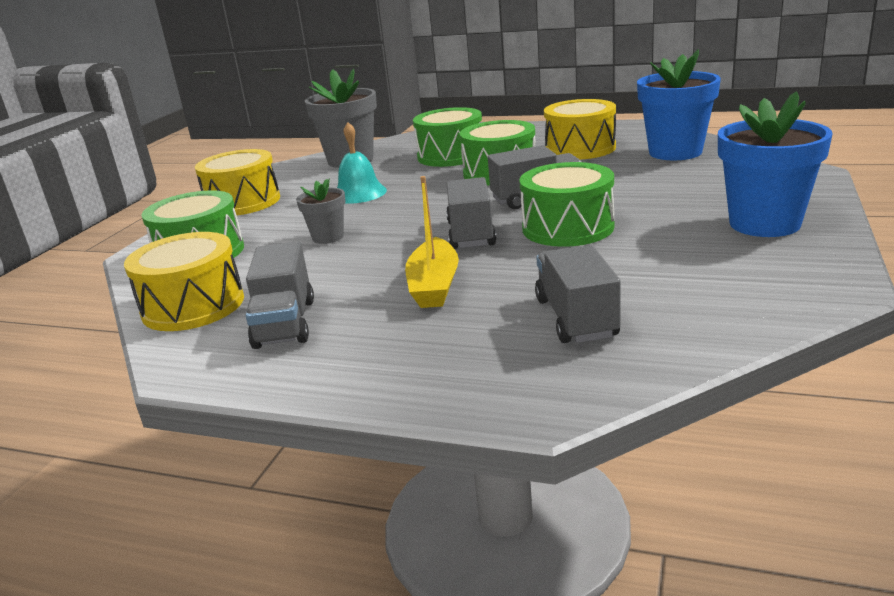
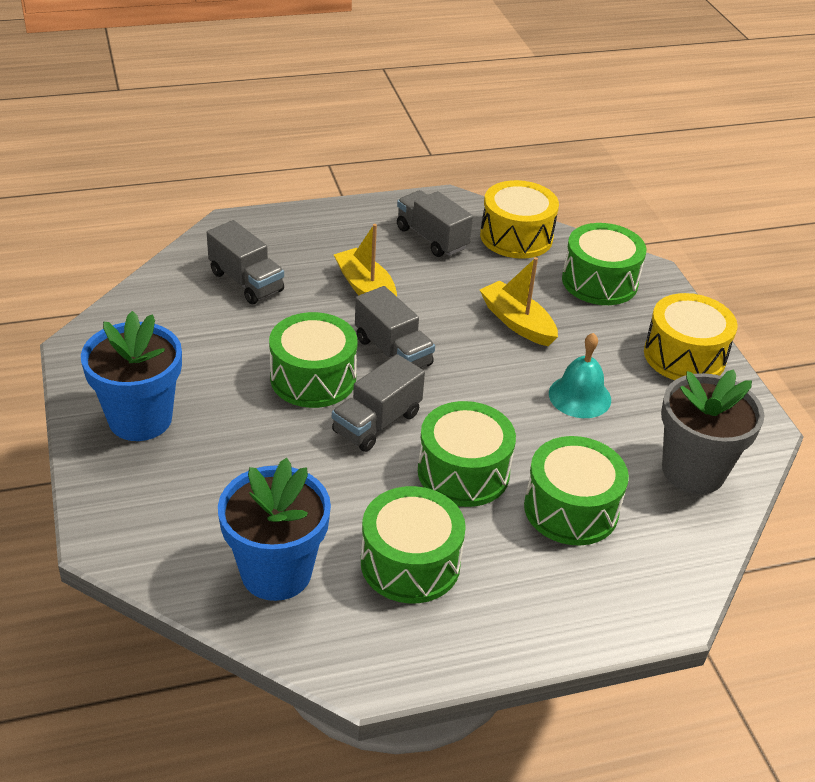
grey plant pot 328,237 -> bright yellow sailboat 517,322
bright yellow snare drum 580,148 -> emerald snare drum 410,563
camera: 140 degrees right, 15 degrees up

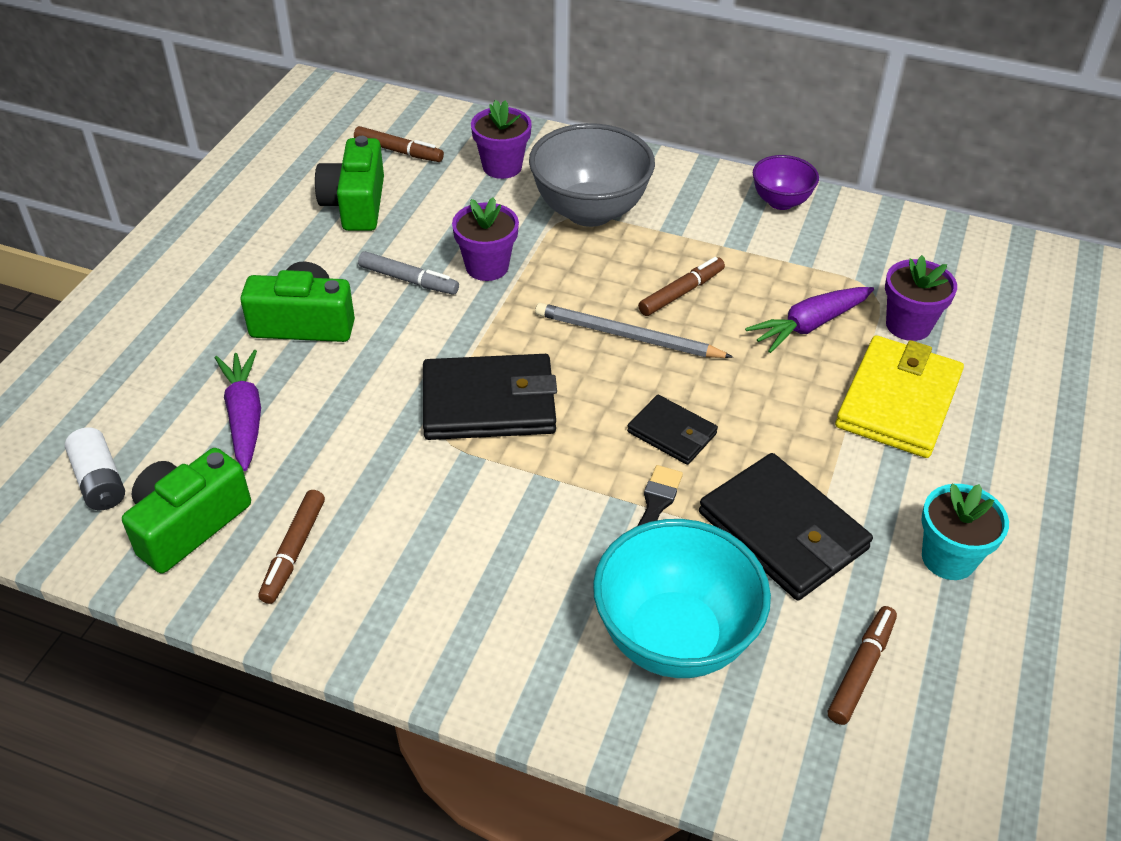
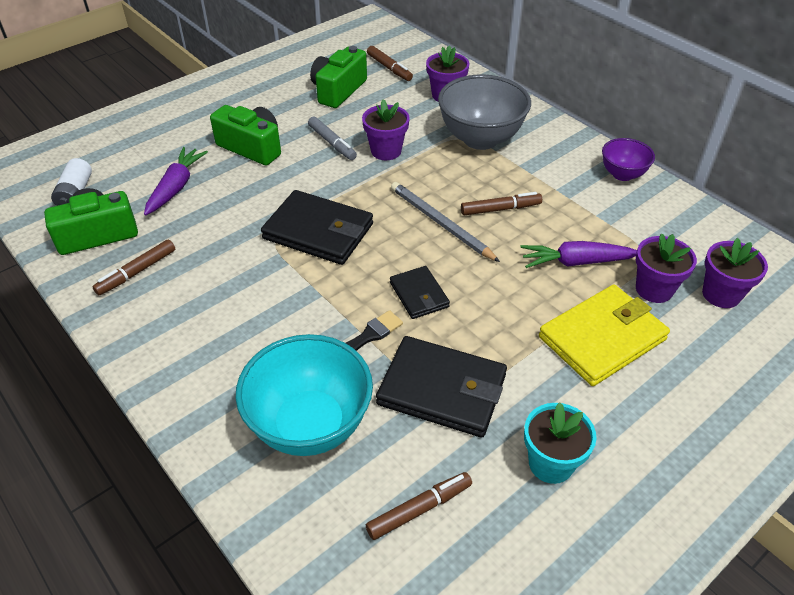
jet-black card wallet 783,531 -> jet-black card wallet 442,390, 60 degrees counterclockwise
none -> royal purple plant pot 721,294
camera: 30 degrees right, 0 degrees up

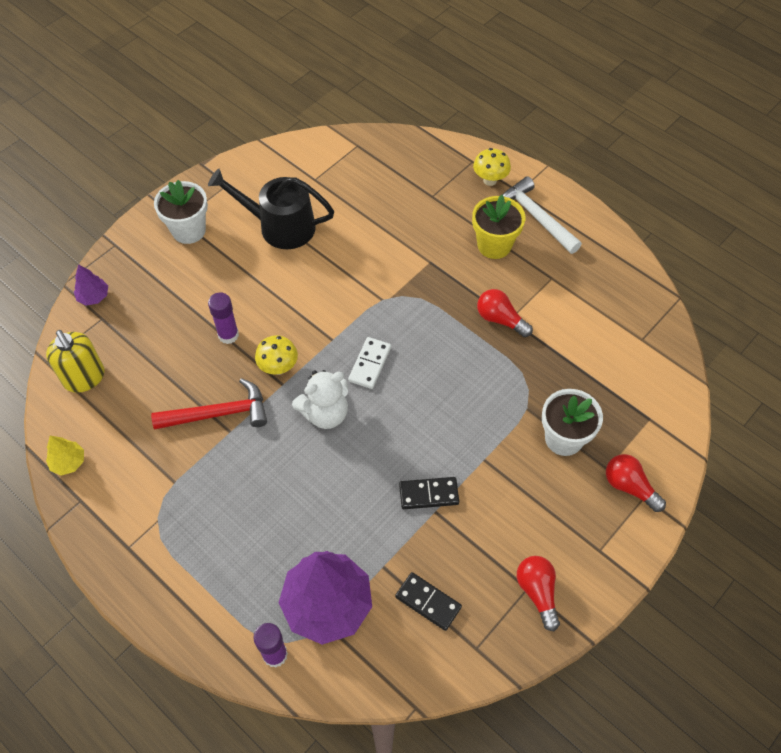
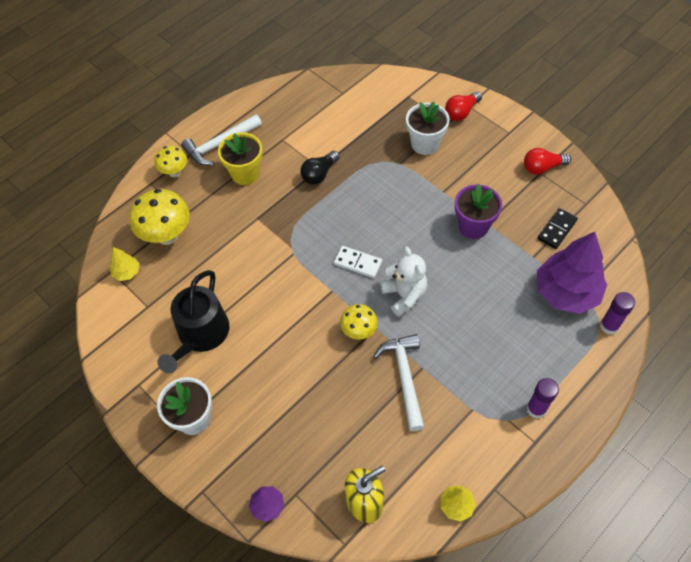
scarlet claw hammer 218,413 -> pure white claw hammer 404,378
royal purple glue 228,335 -> royal purple glue 536,409, relocated
jet-black domino piece 428,494 -> royal purple plant pot 473,226
scarlet lightbulb 500,319 -> jet-black lightbulb 319,174
none -> bright yellow toy tree 127,272
none -> bright yellow mushroom 167,235
camera: 85 degrees left, 0 degrees up

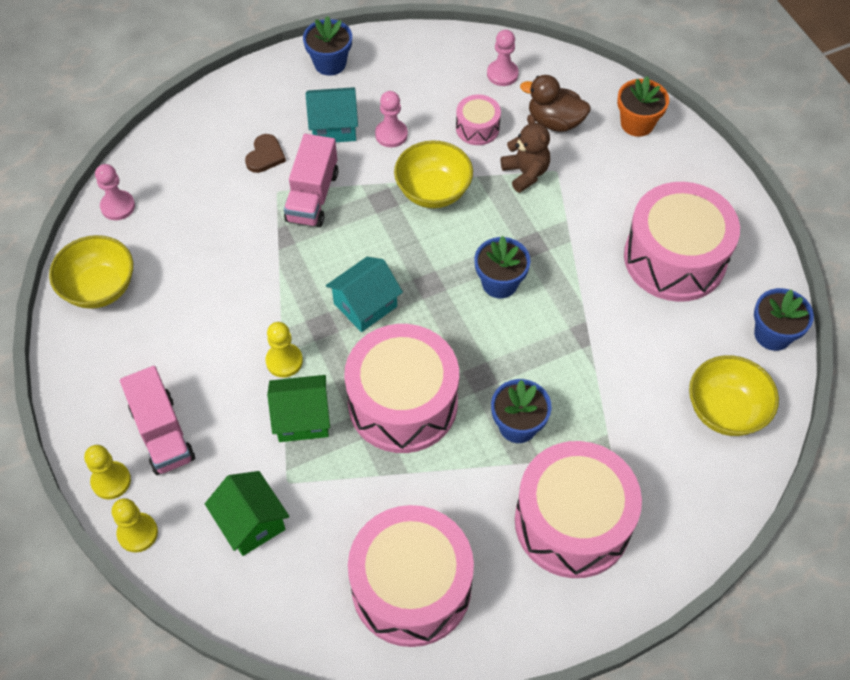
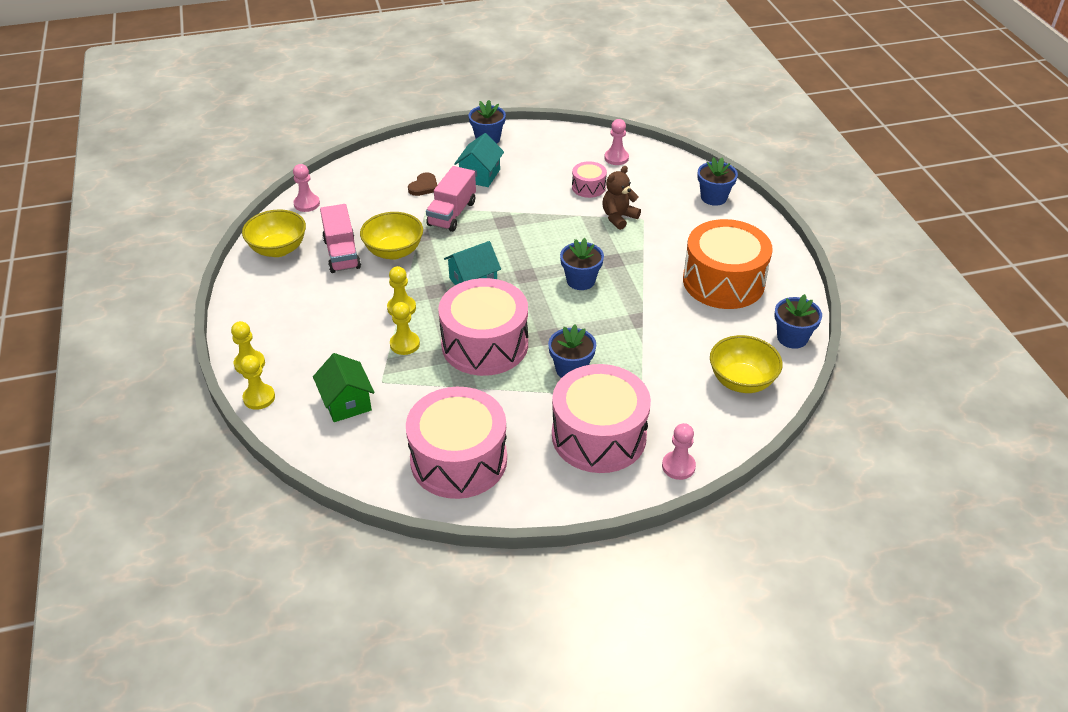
rosy lorry 162,433 -> rosy lorry 342,253, relocated
emerald cottage 302,418 -> bright yellow game pawn 405,344
turquoise cottage 334,127 -> turquoise cottage 480,175, 75 degrees counterclockwise
rosy game pawn 391,134 -> rosy game pawn 678,466, relocated
bright yellow deep dish 433,191 -> bright yellow deep dish 394,251, relocated
russet teddy 525,173 -> russet teddy 618,217, 120 degrees counterclockwise
russet toy duck 555,121 -> none
bright orange plant pot 637,123 -> cobalt plant pot 713,197
rosy snare drum 674,258 -> bright orange snare drum 723,281
camera: 10 degrees right, 15 degrees down

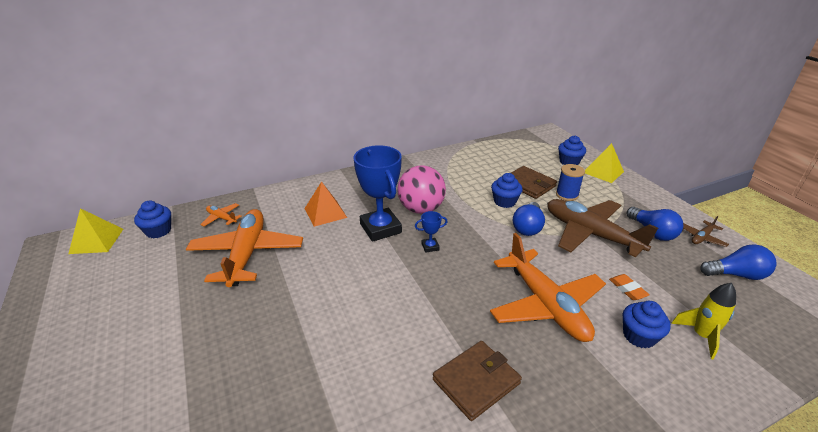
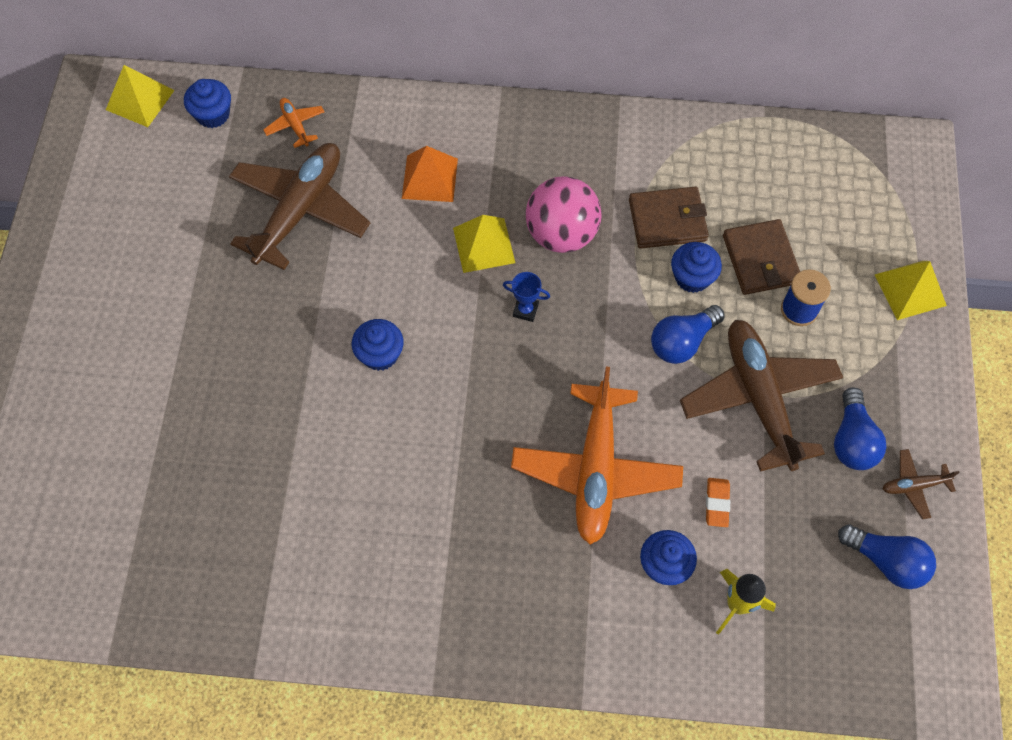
bright orange aeroplane 247,254 -> russet aeroplane 299,210
cobalt trophy 380,228 -> bright yellow pyramid shape 484,245
russet card wallet 476,381 -> russet card wallet 667,220, relocated
cobalt cupcake 569,162 -> cobalt cupcake 380,354, relocated
camera: 30 degrees right, 30 degrees up

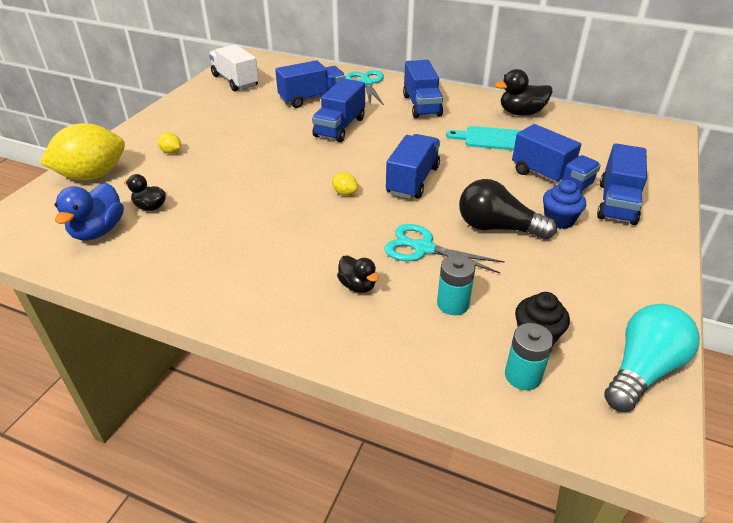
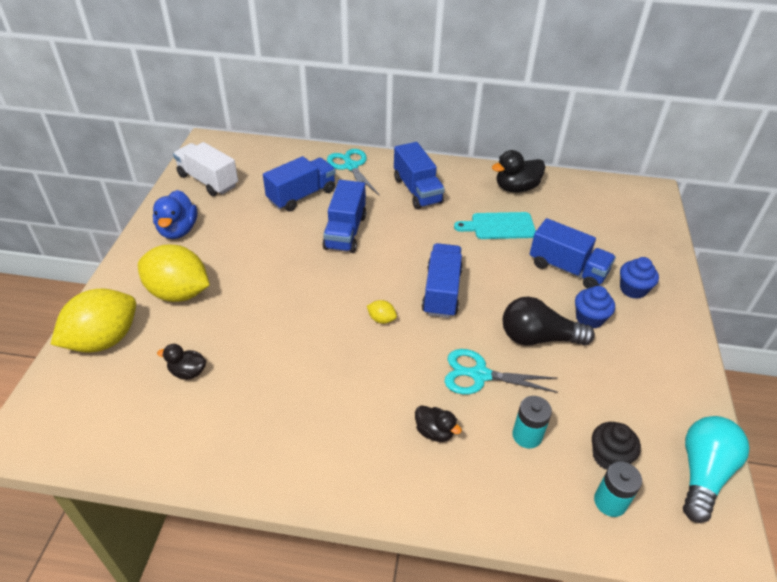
cobalt toy duck 98,231 -> cobalt toy duck 178,230, relocated
bright yellow citrus fruit 171,152 -> bright yellow citrus fruit 179,293, x2.48
cobalt lorry 616,203 -> cobalt cupcake 633,289
camera: 15 degrees left, 5 degrees up

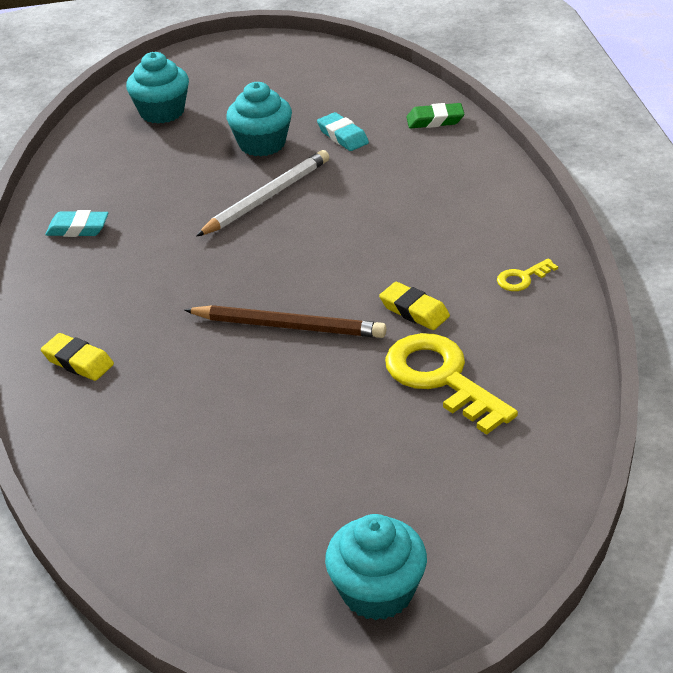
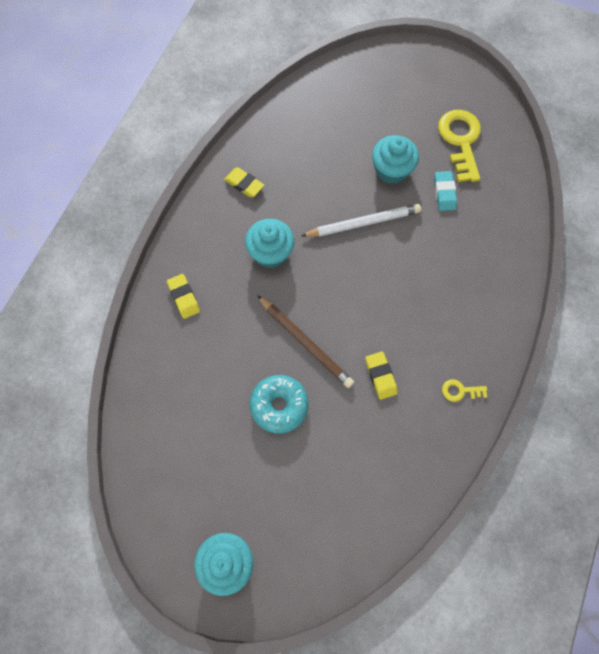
turquoise eraser 78,228 -> bright yellow eraser 244,184
turquoise cupcake 162,112 -> turquoise cupcake 270,253, relocated
bright yellow door key 441,378 -> bright yellow door key 460,141, relocated
emerald eraser 435,120 -> none
none -> turquoise donut 279,406
camera: 30 degrees right, 30 degrees up

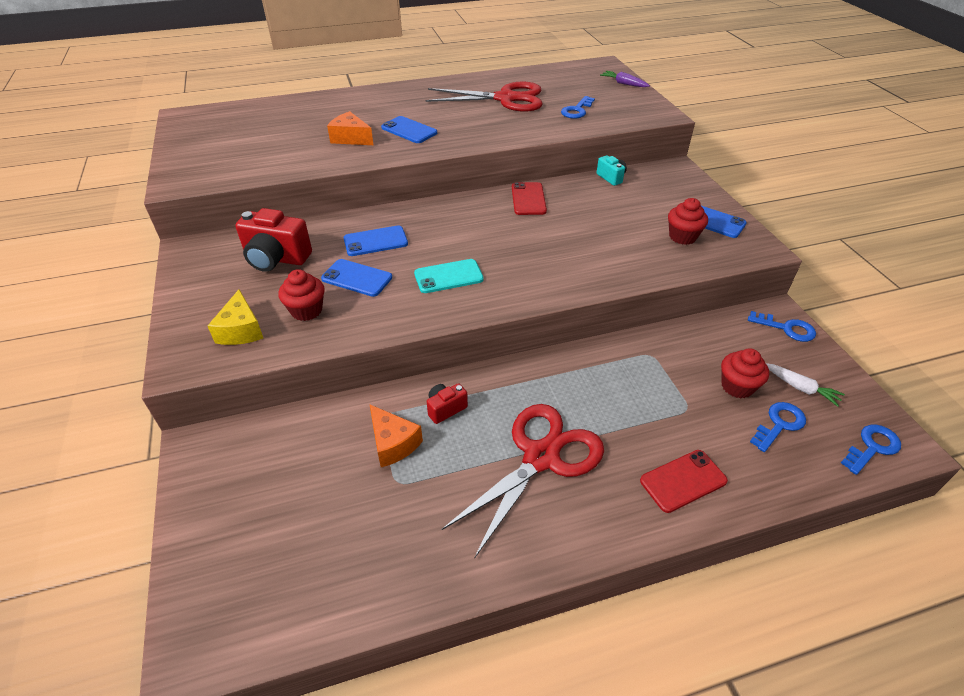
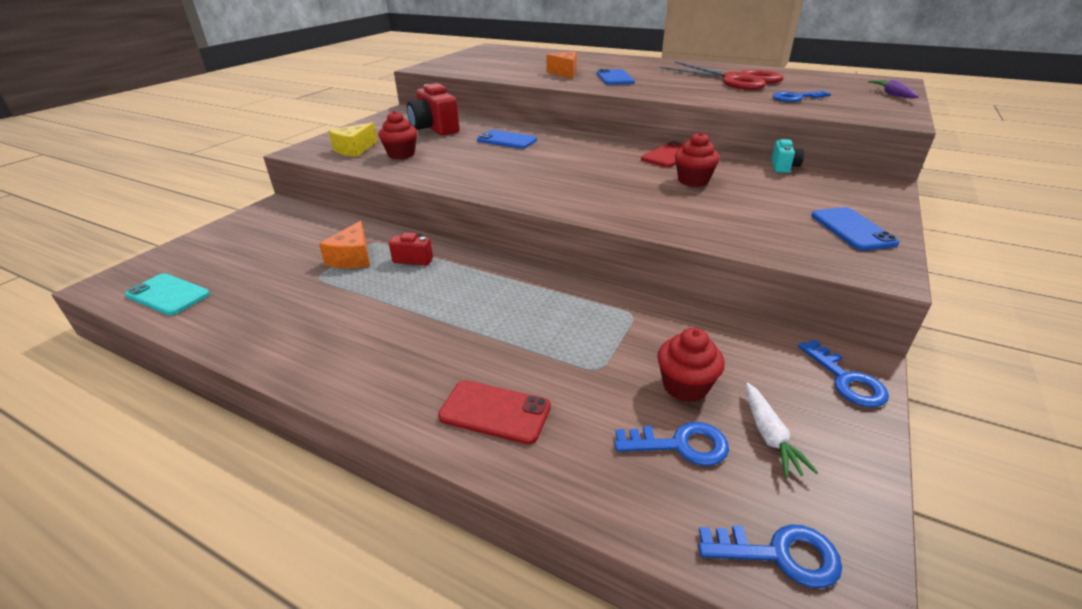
cobalt phone 357,278 -> none
turquoise phone 448,276 -> turquoise phone 168,294, relocated
scarlet scissors 541,457 -> none
scarlet cupcake 682,237 -> scarlet cupcake 693,181, relocated
camera: 45 degrees right, 10 degrees down

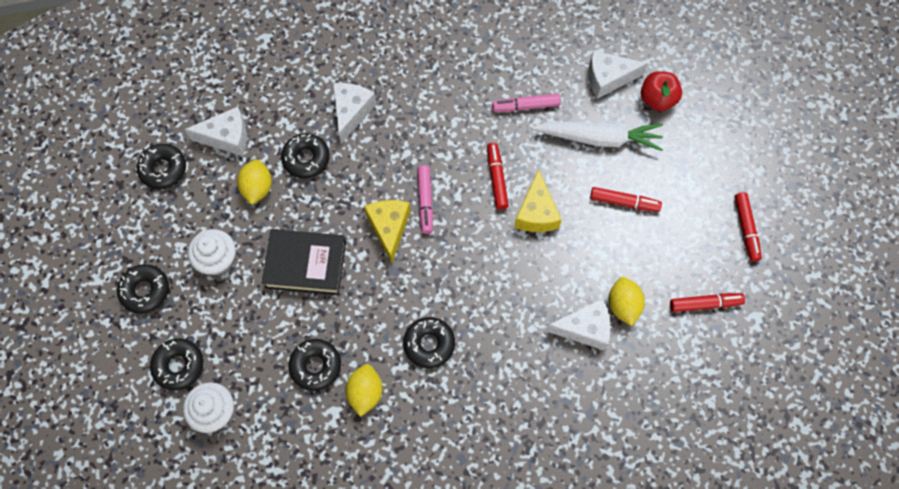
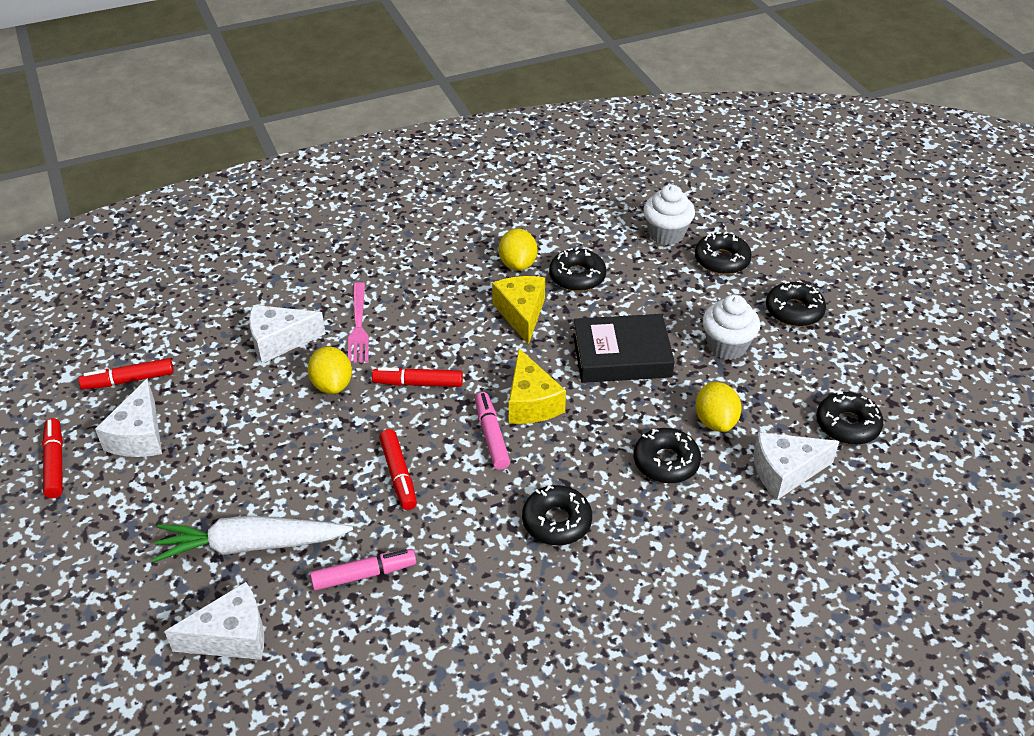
pure white piece of cheese 351,112 -> pure white piece of cheese 139,436, relocated
jet-black donut 429,344 -> jet-black donut 556,521, relocated
bright yellow piece of cheese 536,213 -> bright yellow piece of cheese 521,314, relocated
scarlet marker pen 624,202 -> scarlet marker pen 418,383, relocated
bright yellow citrus fruit 623,305 -> bright yellow citrus fruit 332,385, relocated
scarlet toy apple 657,99 -> none
none -> rosy dinner fork 358,326
camera: 170 degrees right, 25 degrees down

